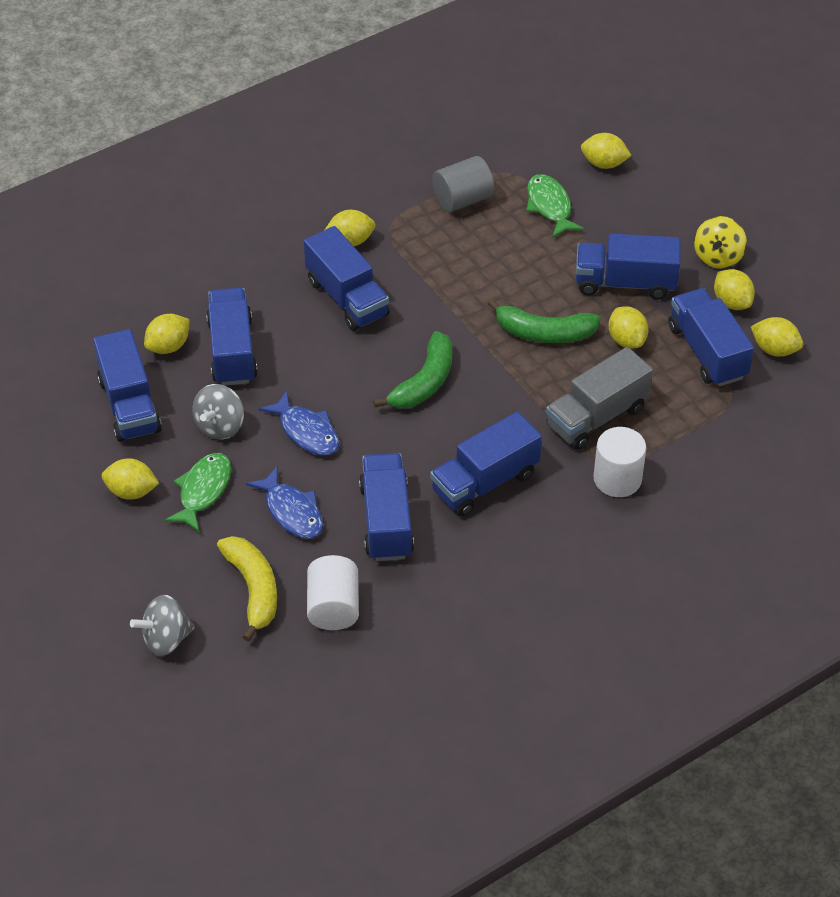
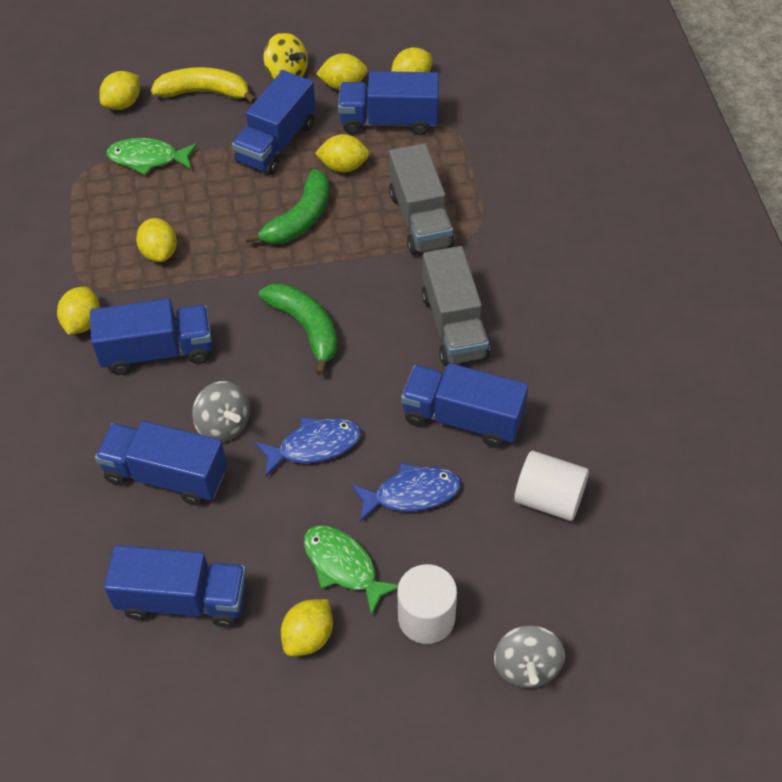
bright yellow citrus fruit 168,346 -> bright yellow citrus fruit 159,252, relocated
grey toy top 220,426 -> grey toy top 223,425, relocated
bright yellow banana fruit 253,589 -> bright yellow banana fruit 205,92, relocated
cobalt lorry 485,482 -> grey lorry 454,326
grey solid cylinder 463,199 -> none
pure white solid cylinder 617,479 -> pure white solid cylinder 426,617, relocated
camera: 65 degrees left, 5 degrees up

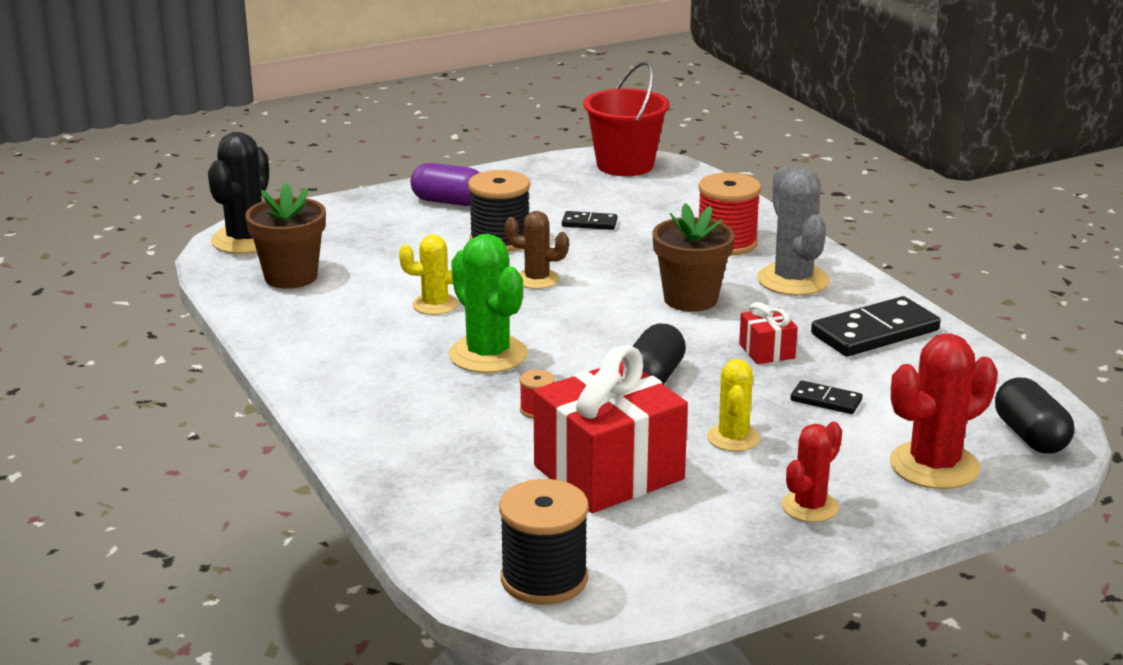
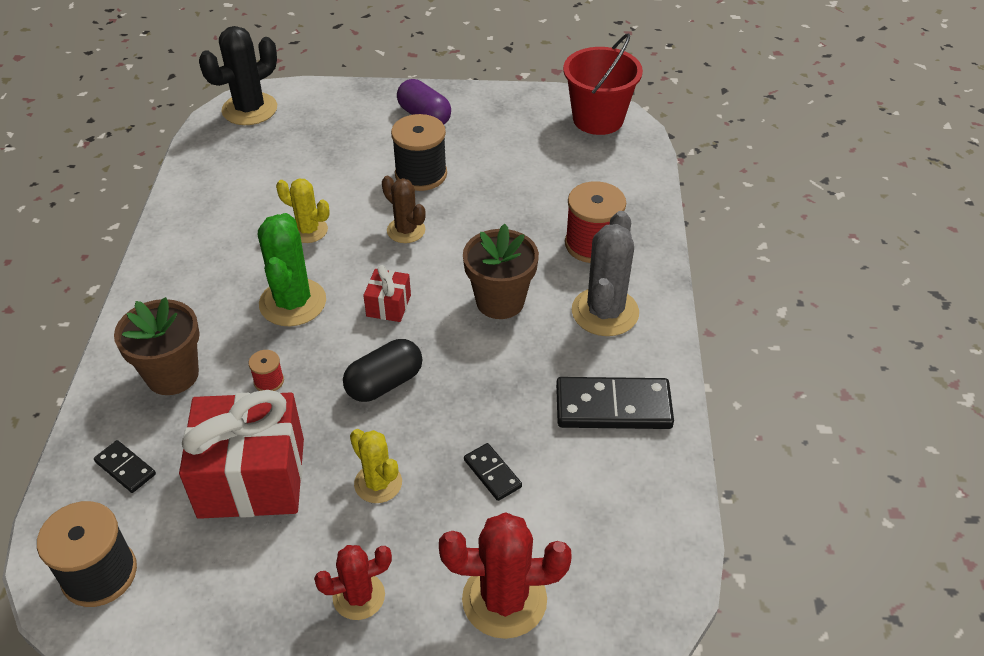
russet plant pot 291,277 -> russet plant pot 172,375, relocated
jet-black domino piece 589,223 -> jet-black domino piece 125,468, relocated
bright yellow prickly plant 733,438 -> bright yellow prickly plant 378,483, 75 degrees counterclockwise
scarlet present 767,351 -> scarlet present 388,305, relocated
jet-black pill 1030,436 -> none
camera: 30 degrees right, 20 degrees up

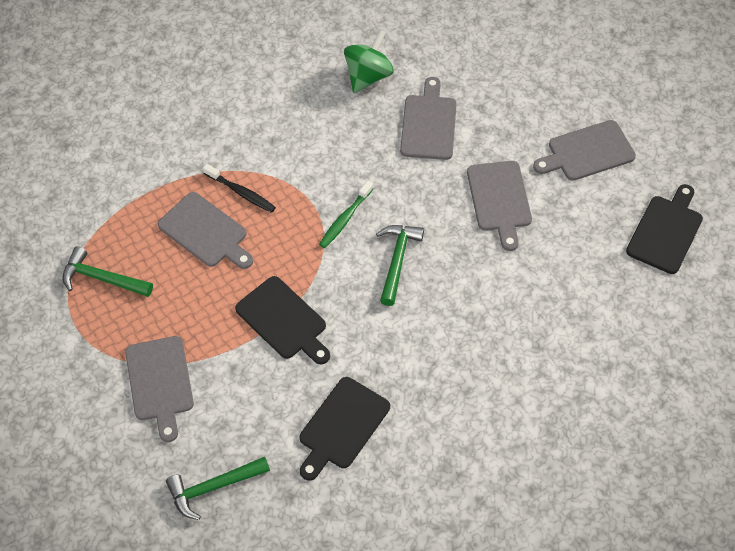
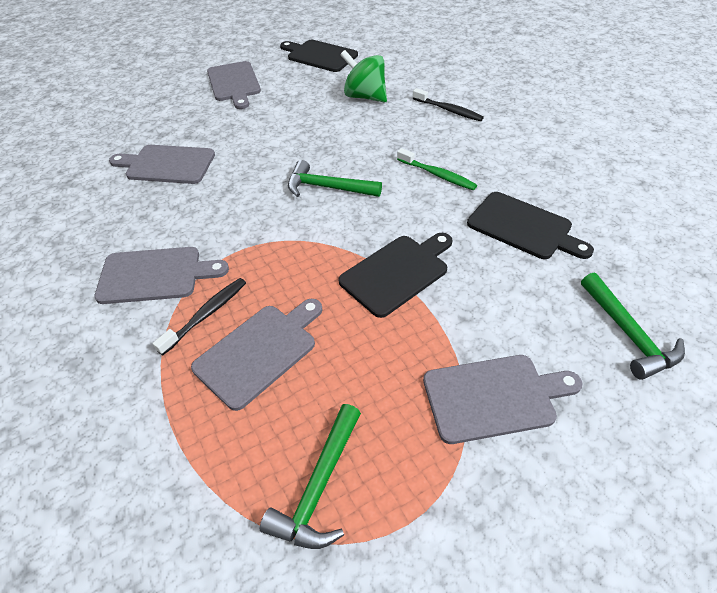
emerald dental brush 345,219 -> emerald dental brush 437,175, relocated
emerald toy top 368,76 -> emerald toy top 365,97, relocated
grey bread board 499,200 -> grey bread board 155,275, relocated
none -> jet-black dental brush 448,110
camera: 85 degrees left, 10 degrees down

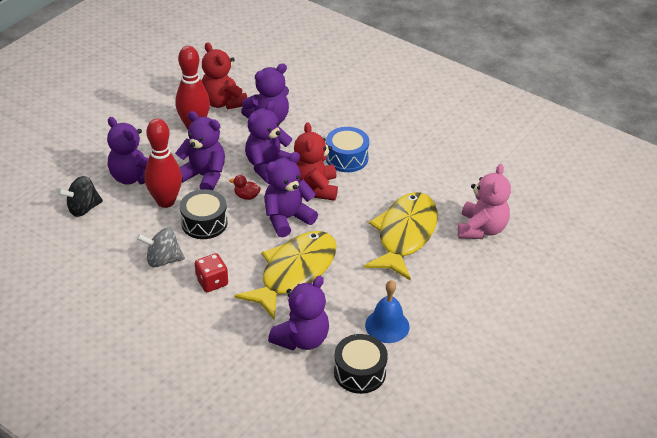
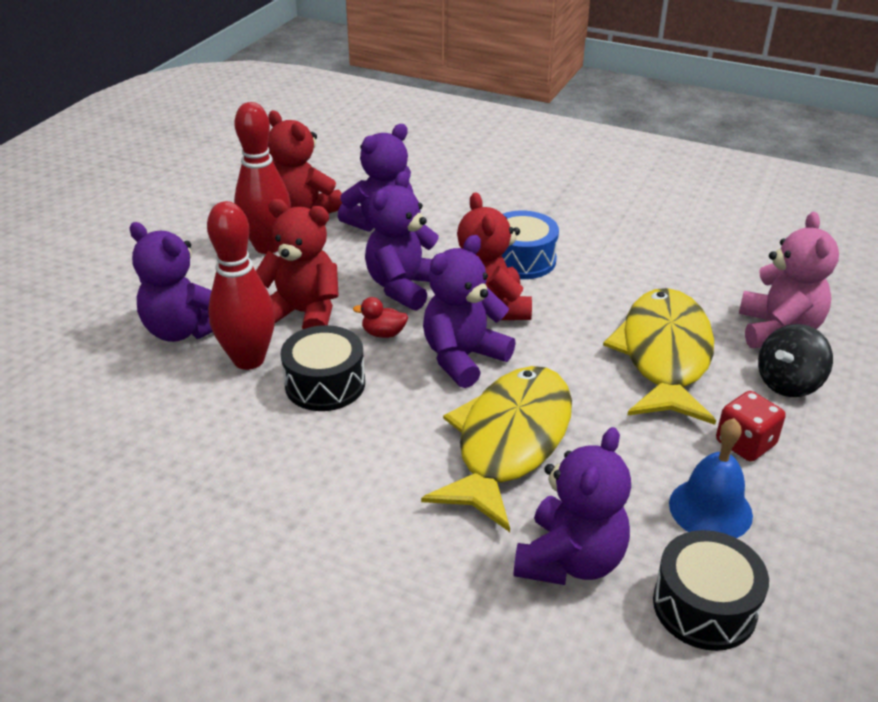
jet-black toy top 83,208 -> jet-black toy top 788,383, relocated
grey toy top 163,260 -> none
royal purple teddy 204,176 -> scarlet teddy 303,313
scarlet die 212,282 -> scarlet die 745,443, relocated
camera: 10 degrees left, 5 degrees down

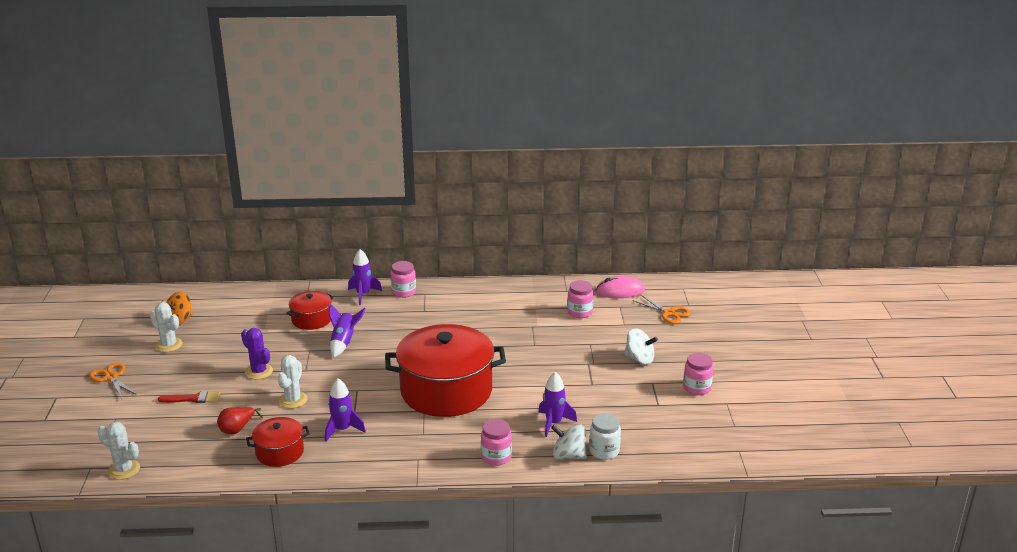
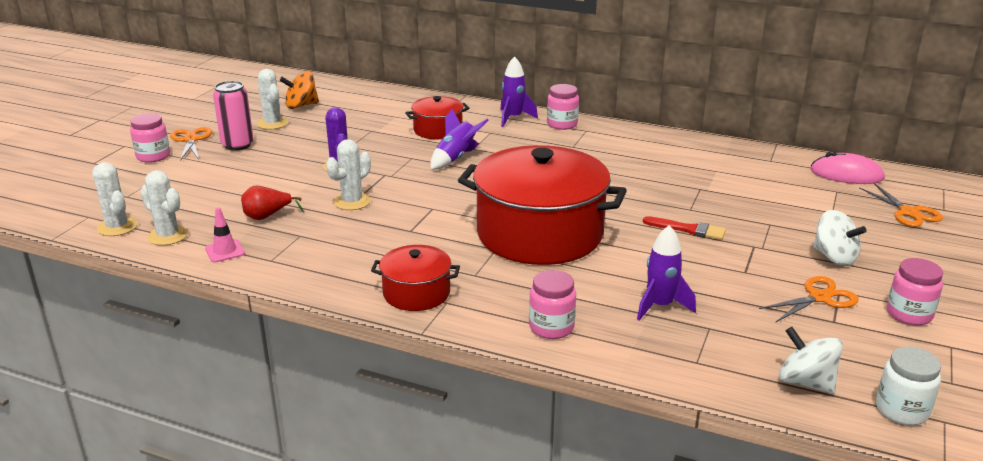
scarlet paint brush 193,399 -> scarlet paint brush 688,229, relocated
scarlet pot 280,452 -> scarlet pot 416,293, relocated
royal purple spaceship 342,430 -> none
pure white toy top 568,455 -> pure white toy top 806,382, relocated
rosy jam jar 579,312 -> rosy jam jar 153,156, relocated
pure white jam jar 604,451 -> pure white jam jar 902,410, relocated
none -> pure white prickly plant 168,236
none -> rosy safety cone 225,251
none -> rosy tin 237,145
none -> bright orange scissors 819,298
camera: 25 degrees right, 0 degrees up

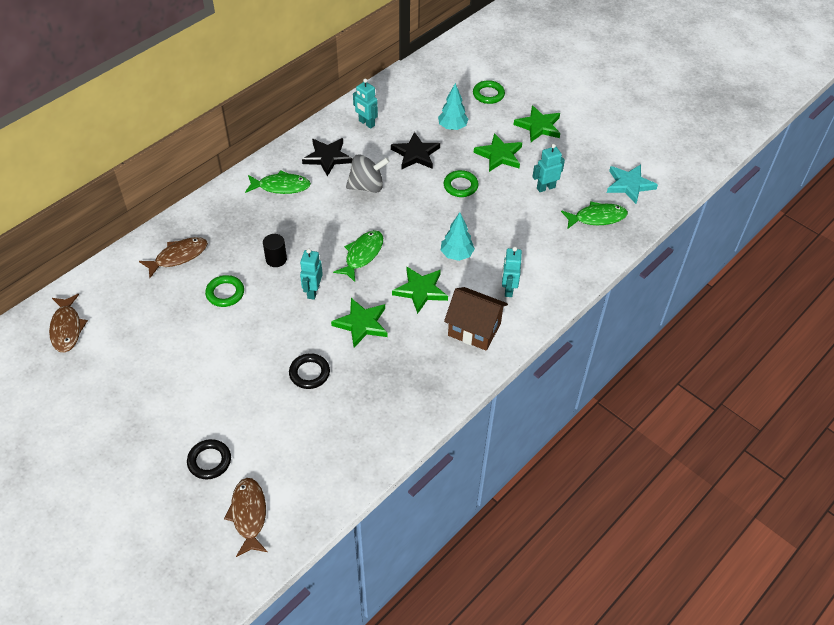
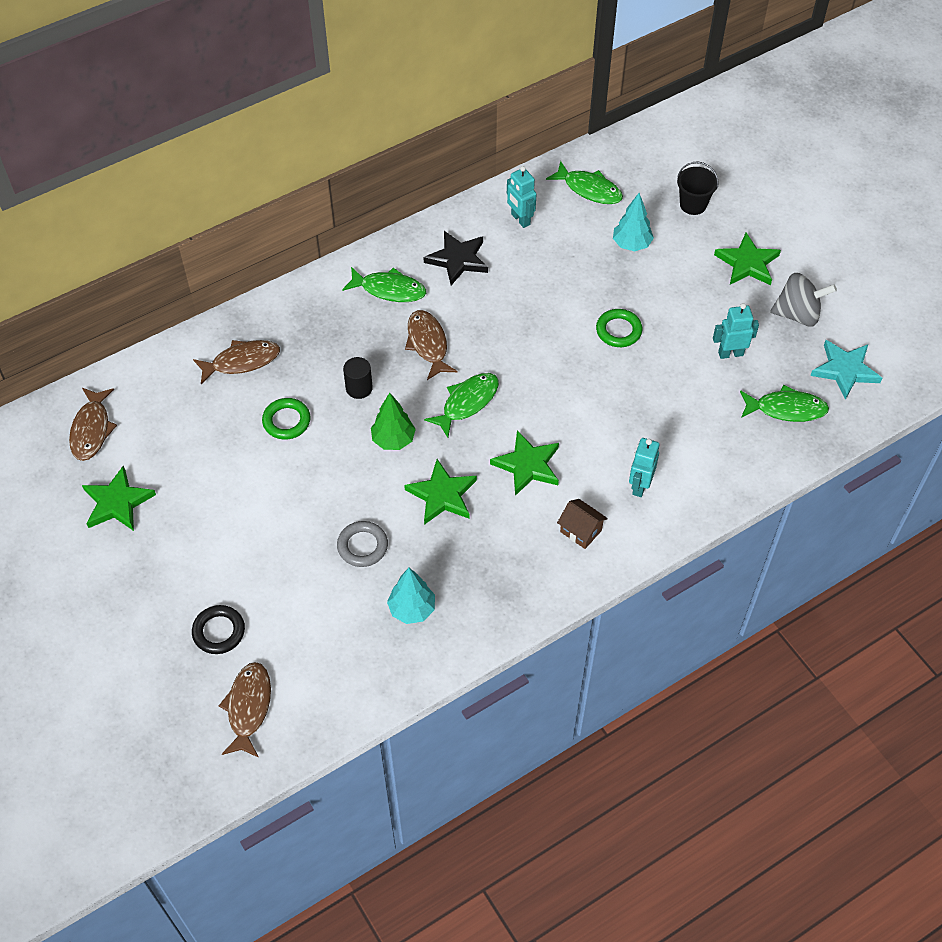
jet-black hoop 309,373 -> grey hoop 362,546
turquoise robot figure 313,291 -> emerald toy tree 393,440
grey toy top 367,186 -> grey toy top 798,314, relocated
jet-black five-pointed star 416,154 -> none
turquoise toy tree 456,255 -> turquoise toy tree 412,609, relocated
russet cottage 474,329 -> russet cottage 581,531, x0.58
emerald hoop 488,94 -> jet-black pail 693,205
emerald five-pointed star 499,155 -> emerald five-pointed star 117,502, relocated
none -> russet fish figure 428,344
none -> emerald fish figure 589,189
camera: 15 degrees right, 5 degrees up

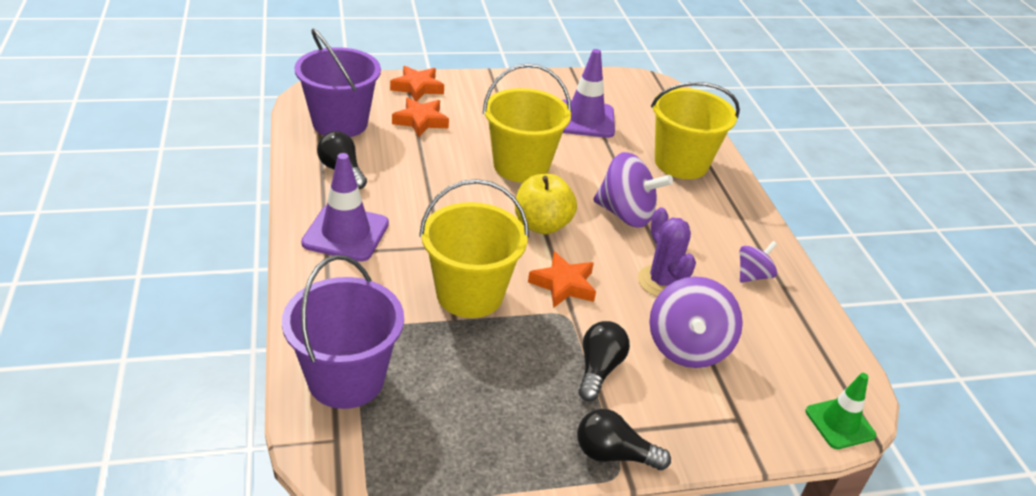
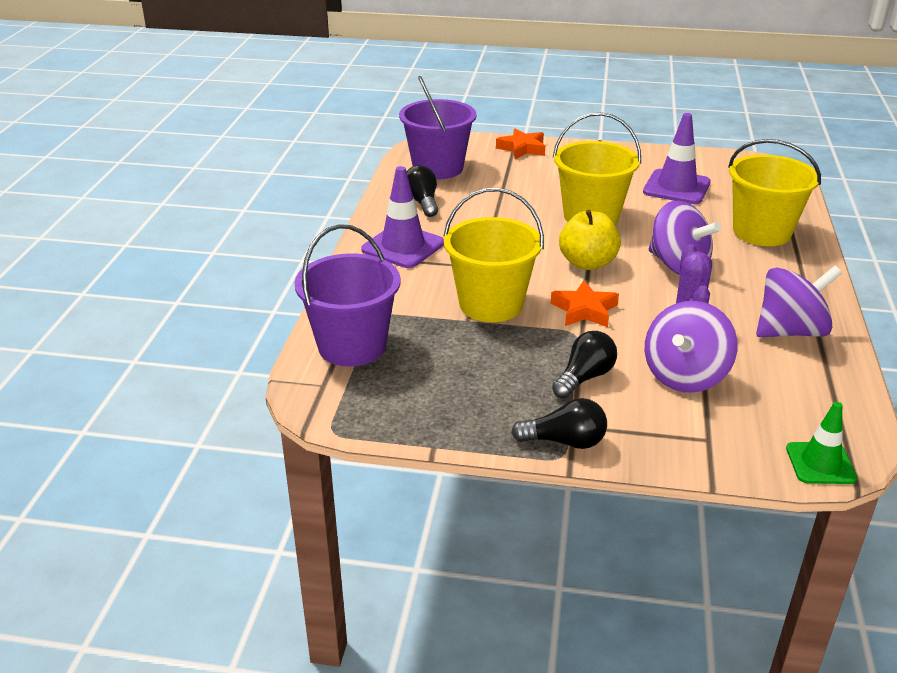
bright orange five-pointed star 421,121 -> none
jet-black lightbulb 614,454 -> jet-black lightbulb 564,441, 150 degrees clockwise
royal purple toy top 753,275 -> royal purple toy top 790,331, x1.82
camera: 25 degrees right, 5 degrees down

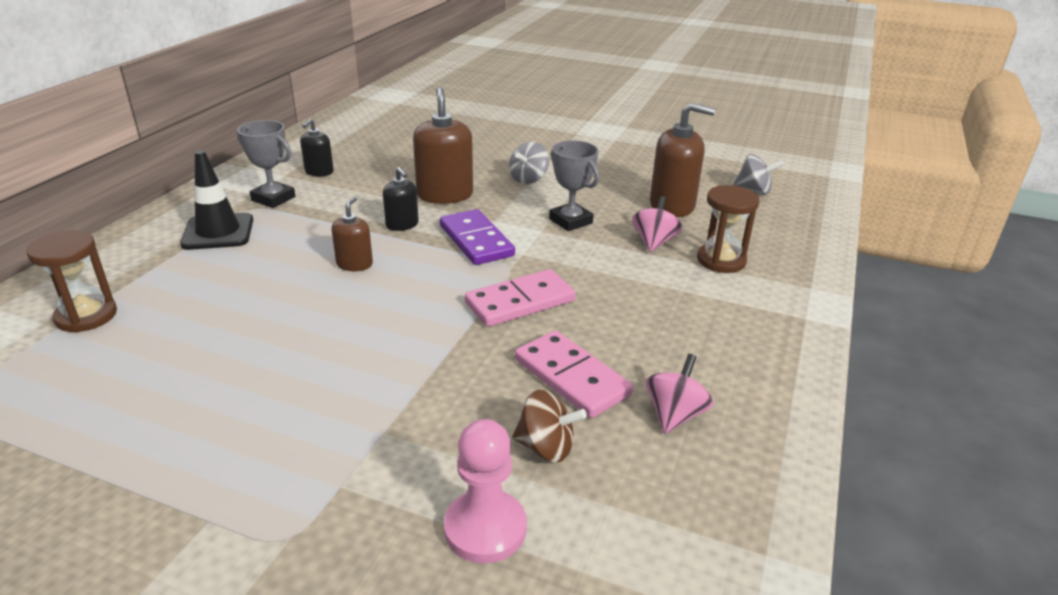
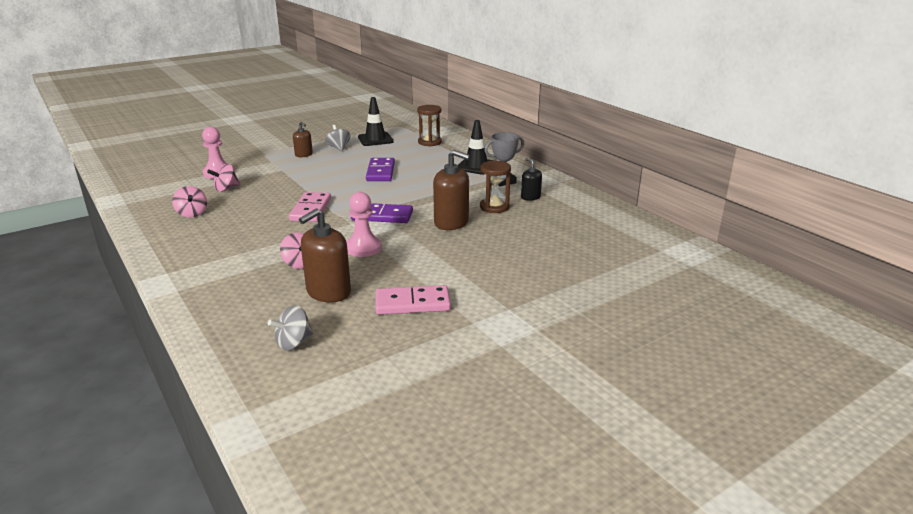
russet pump bottle 354,264 -> russet pump bottle 304,155, relocated
jet-black pump bottle 402,225 -> none
grey toy top 528,179 -> grey toy top 338,148, relocated
russet toy top 546,447 -> rosy toy top 226,189
rosy domino piece 571,377 -> rosy domino piece 412,303, relocated
grey trophy 570,221 -> rosy game pawn 363,248
russet hourglass 721,260 -> russet hourglass 494,207, relocated
none -> jet-black safety cone 375,139
none -> royal purple domino piece 380,172
camera: 125 degrees right, 5 degrees down

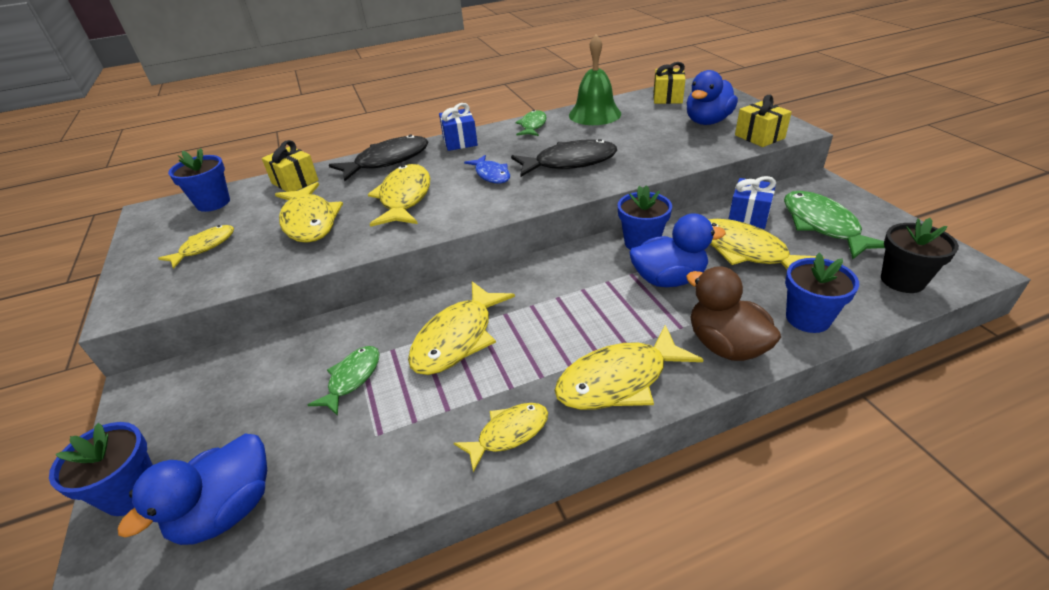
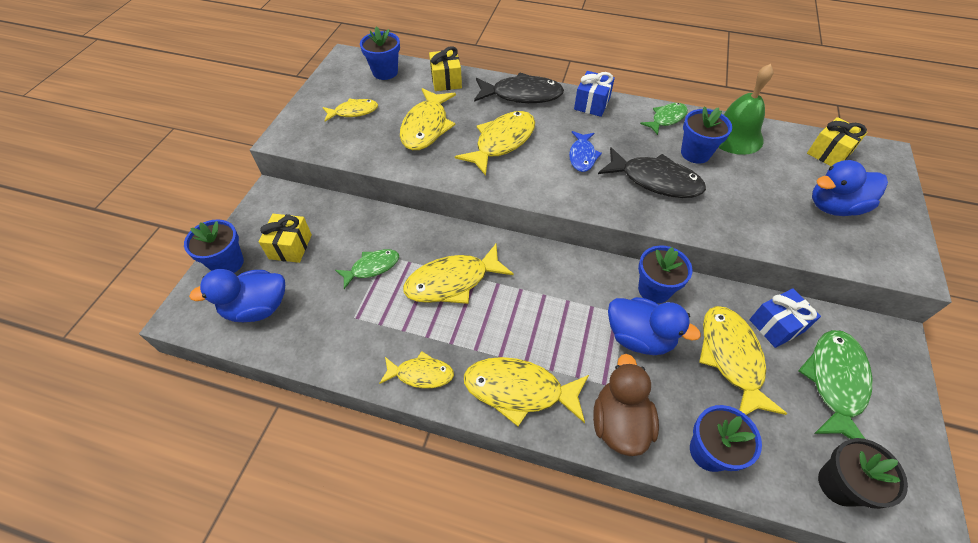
bright yellow present 759,137 -> bright yellow present 290,246, relocated
none -> cobalt plant pot 695,153
camera: 35 degrees right, 15 degrees up

